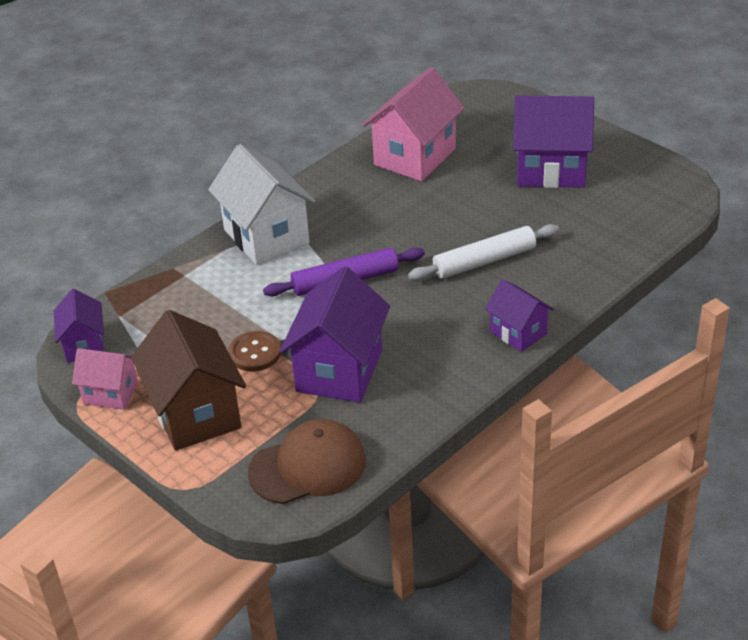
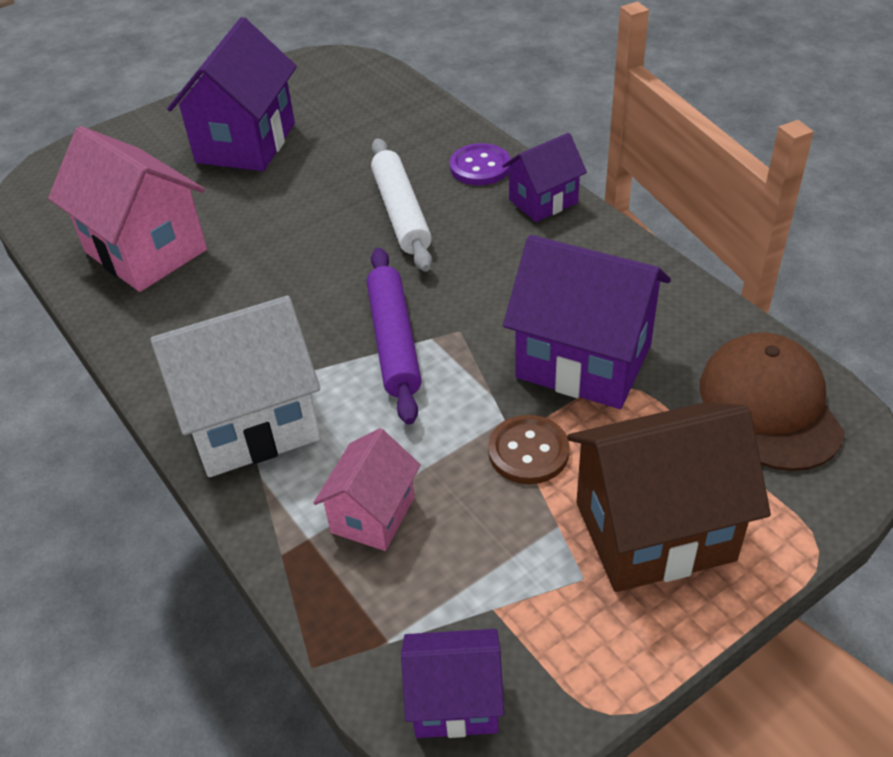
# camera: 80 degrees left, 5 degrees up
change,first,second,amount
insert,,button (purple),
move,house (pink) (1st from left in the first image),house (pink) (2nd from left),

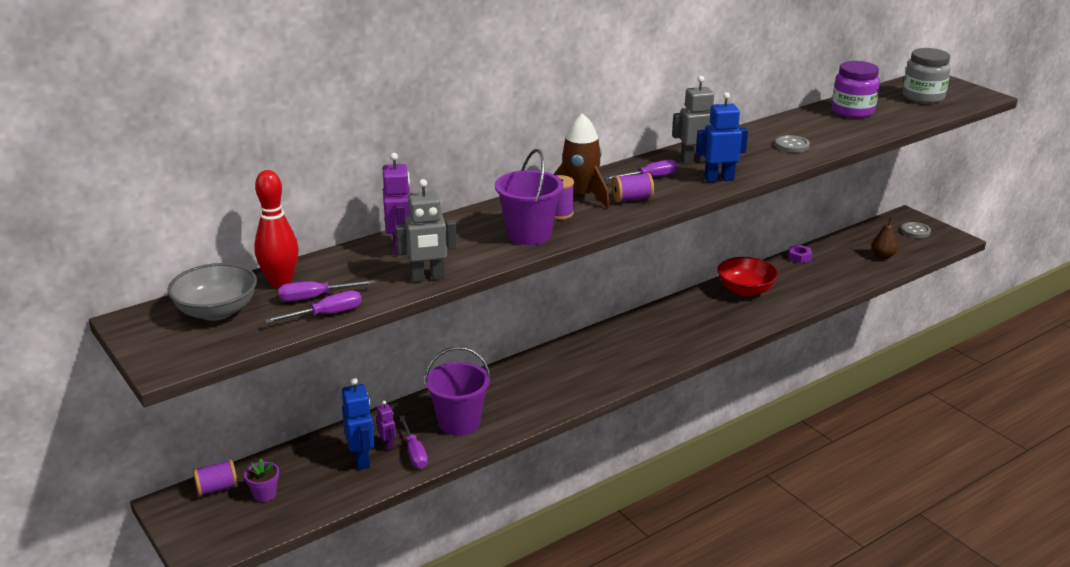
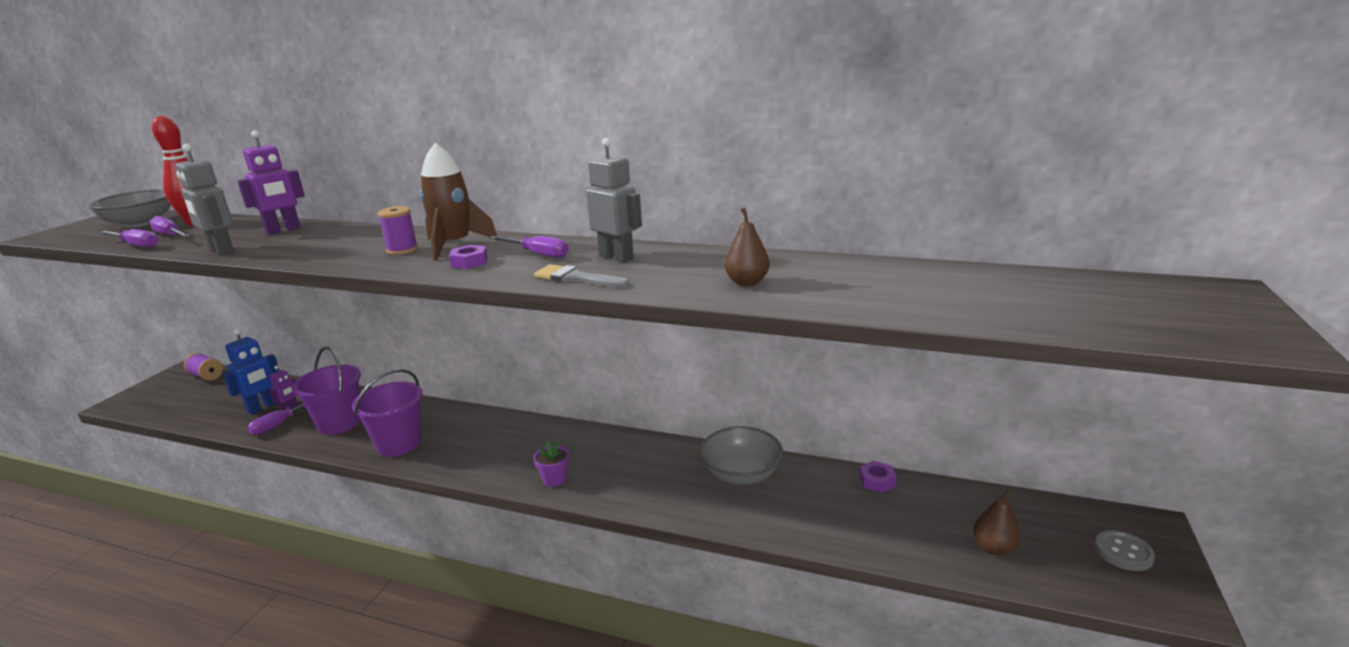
# camera: 55 degrees right, 5 degrees down
change,first,second,amount
delete,jar (purple),,
delete,jar (grey),,
move,flower pot (purple),,
move,bucket (purple) (2nd from left),,
replace,spool (purple) (3rd from left),nut (purple) (1st from left),
replace,robot (blue) (2nd from left),brush (grey),
replace,button (grey) (1st from left),pear (brown) (1st from left),
recolor,bowl (red),bowl (grey) (2nd from left),

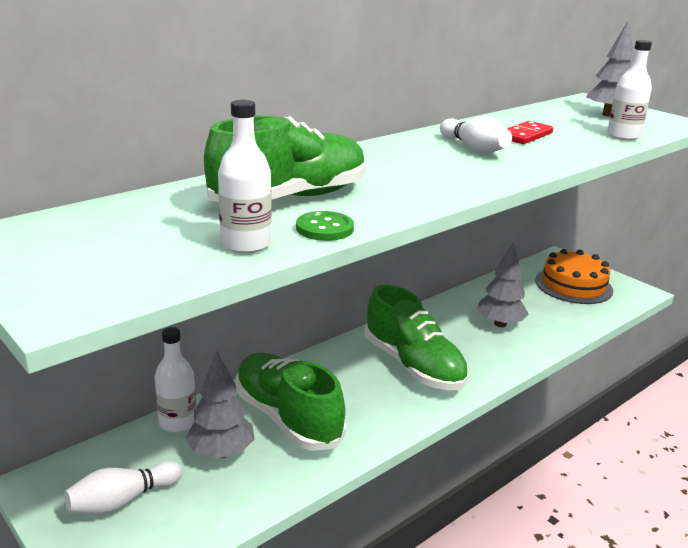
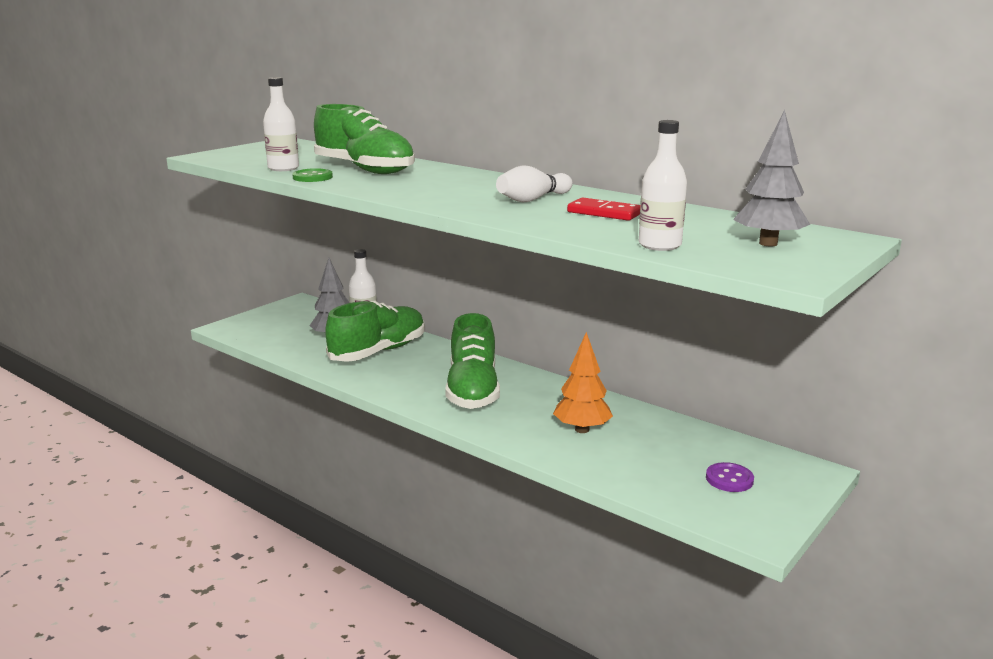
# camera: 80 degrees right, 5 degrees down
change,first,second,amount
delete,bowling pin (white) (1st from left),,
replace,cake (orange),button (purple),
recolor,tree (grey) (2nd from left),tree (orange),
rotate,shoe (green) (3rd from left),,45 degrees counterclockwise

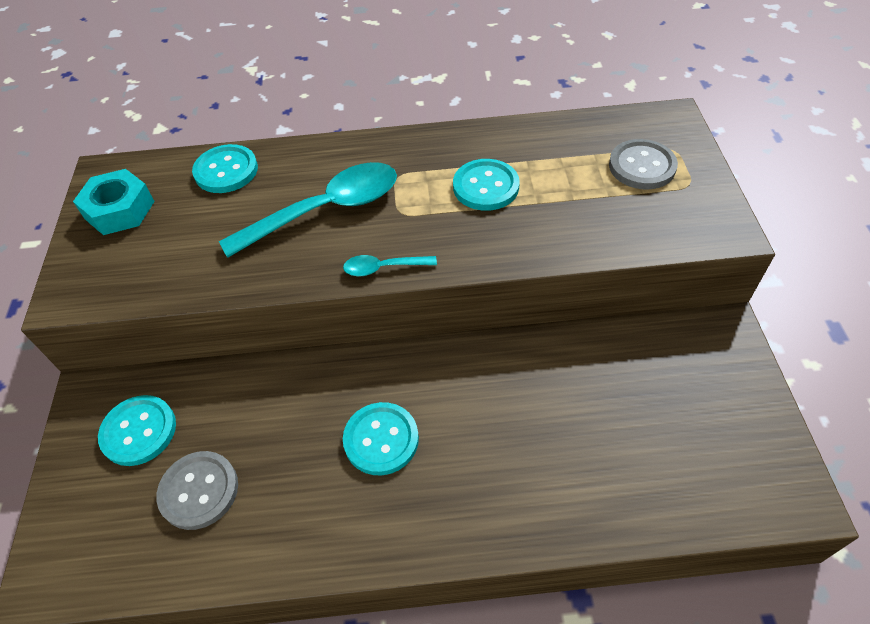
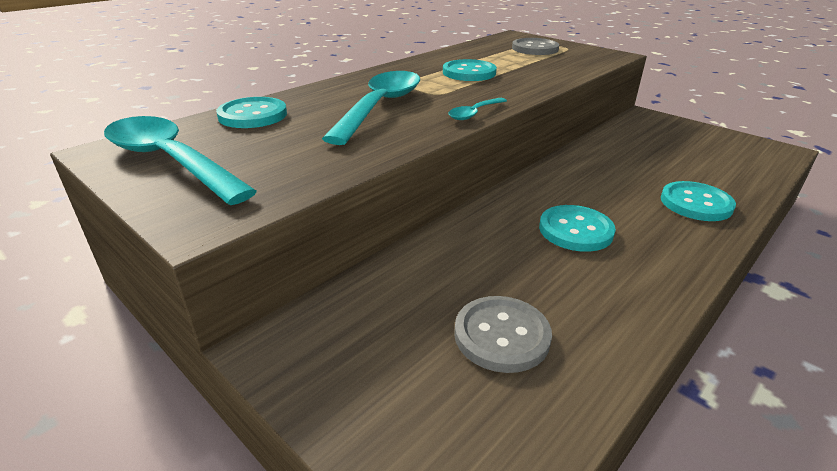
# camera: 45 degrees left, 20 degrees down
change,first,second,amount
move,button (turquoise) (1st from left in the first image),button (turquoise) (4th from left),
replace,nut (turquoise),spoon (turquoise) (1st from left),

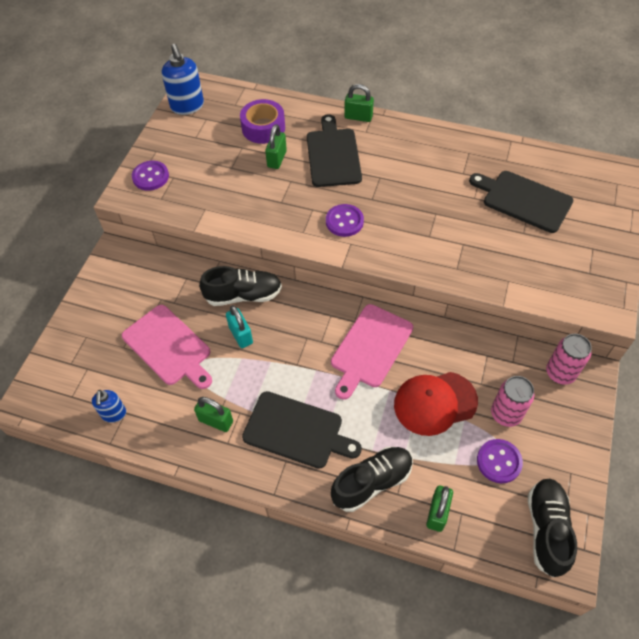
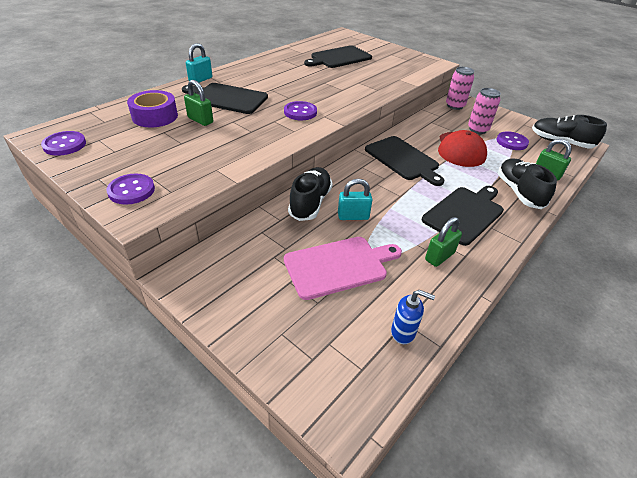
# camera: 70 degrees left, 15 degrees down
change,first,second,amount
replace,soap dispenser (blue) (2nd from left),button (purple) (1st from left),
recolor,cutting board (pink) (2nd from left),cutting board (black) (3rd from left),
recolor,padlock (green) (3rd from left),padlock (turquoise) (1st from left),

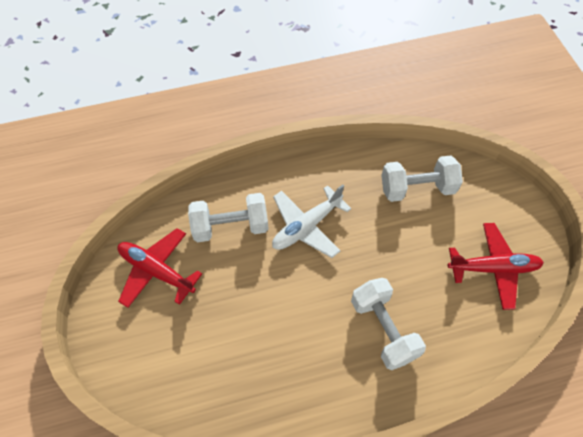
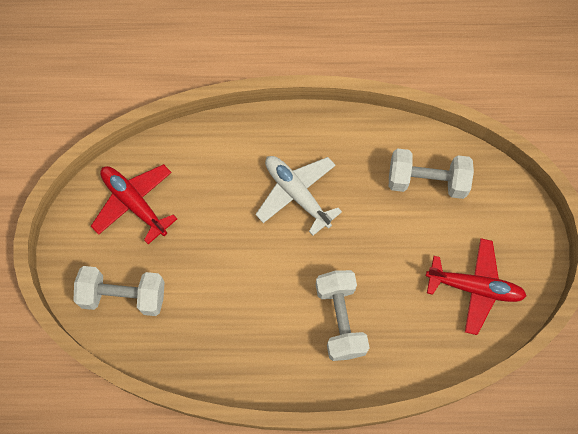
# camera: 15 degrees right, 10 degrees up
change,first,second,amount
move,dumbbell (white) (1st from left),,
rotate,plane (white),,75 degrees clockwise

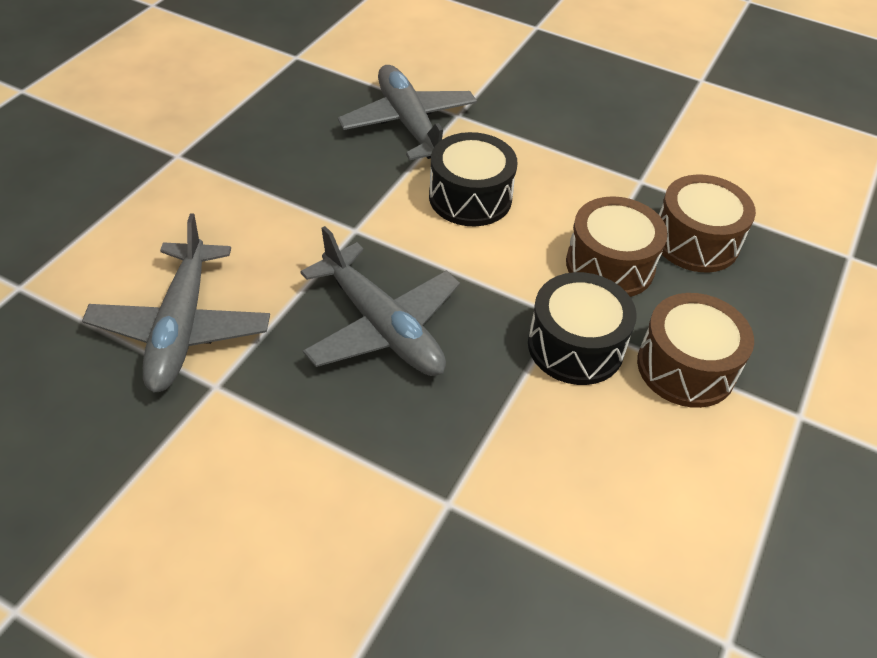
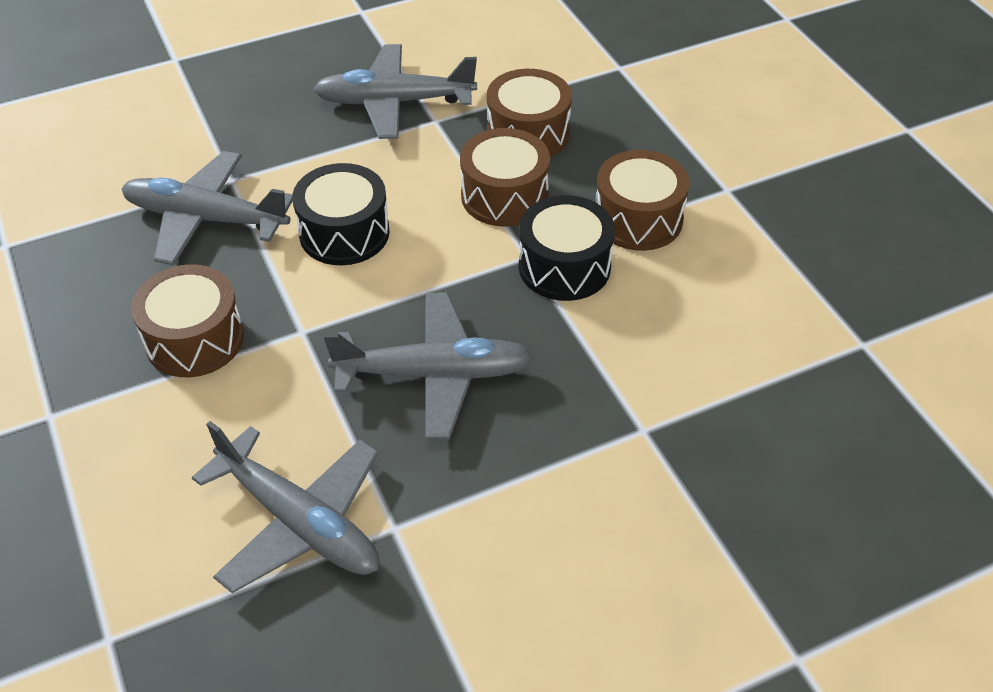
# camera: 50 degrees left, 0 degrees up
change,first,second,amount
insert,,drum (brown) (1st from left),
insert,,plane (grey) (3rd from left),

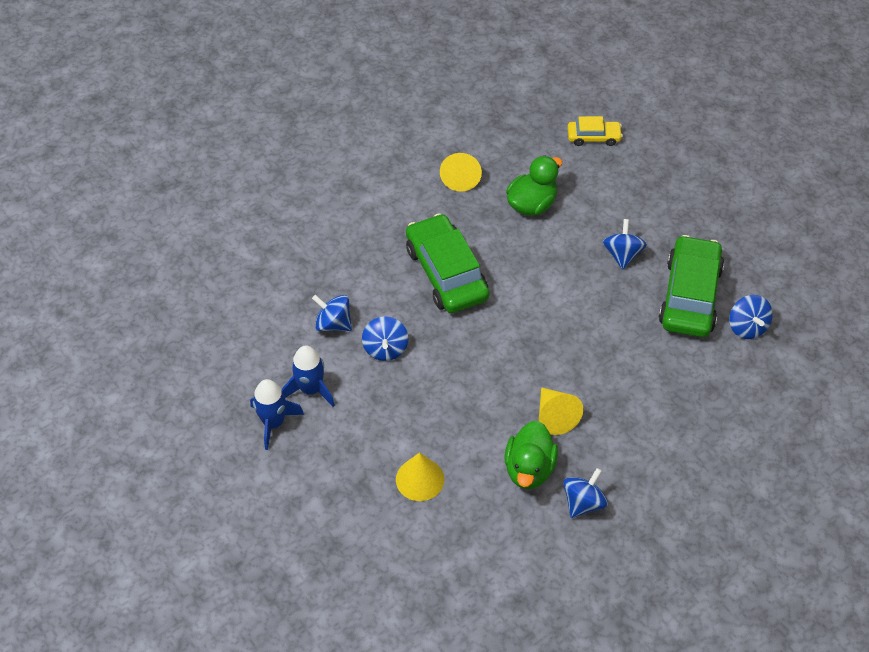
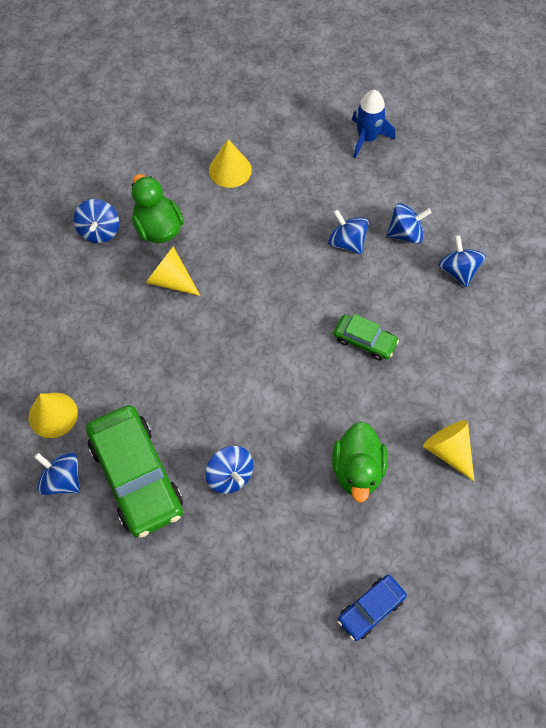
# camera: 140 degrees right, 10 degrees up
change,first,second,amount
delete,rocket (blue) (2nd from left),,
insert,,cone (yellow) (1st from left),
insert,,spinning top (blue) (6th from left),
recolor,car (yellow),car (blue),
resize,car (green) (1st from left in the first image),car (green) (2nd from left),x0.51

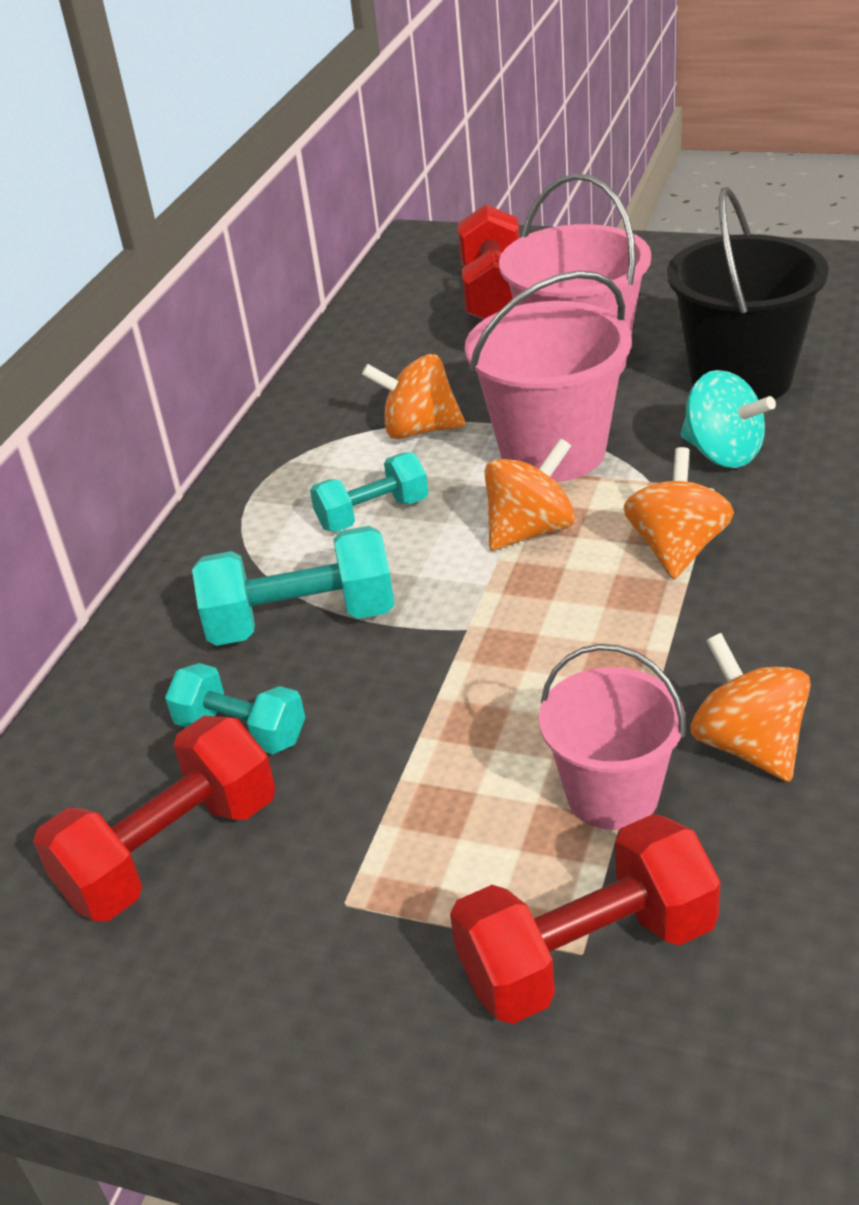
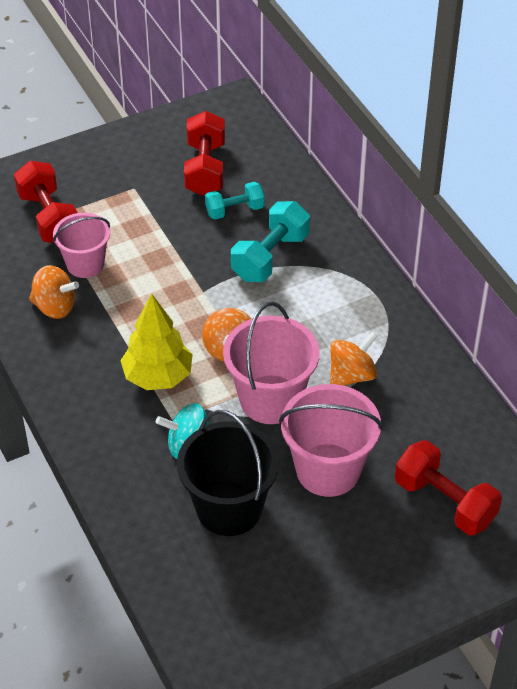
# camera: 130 degrees right, 10 degrees up
change,first,second,amount
delete,dumbbell (turquoise) (3rd from left),,
replace,spinning top (orange) (3rd from left),tree (yellow),
rotate,dumbbell (red) (3rd from left in the first image),dumbbell (red) (1st from left),45 degrees counterclockwise

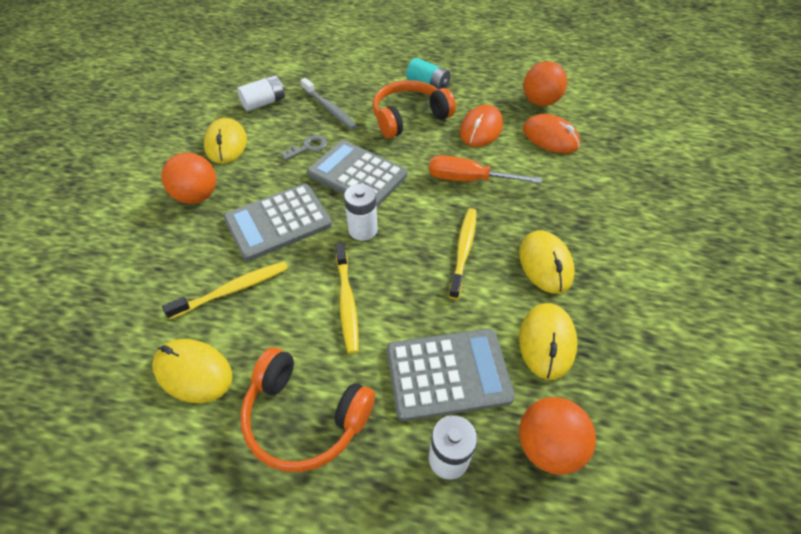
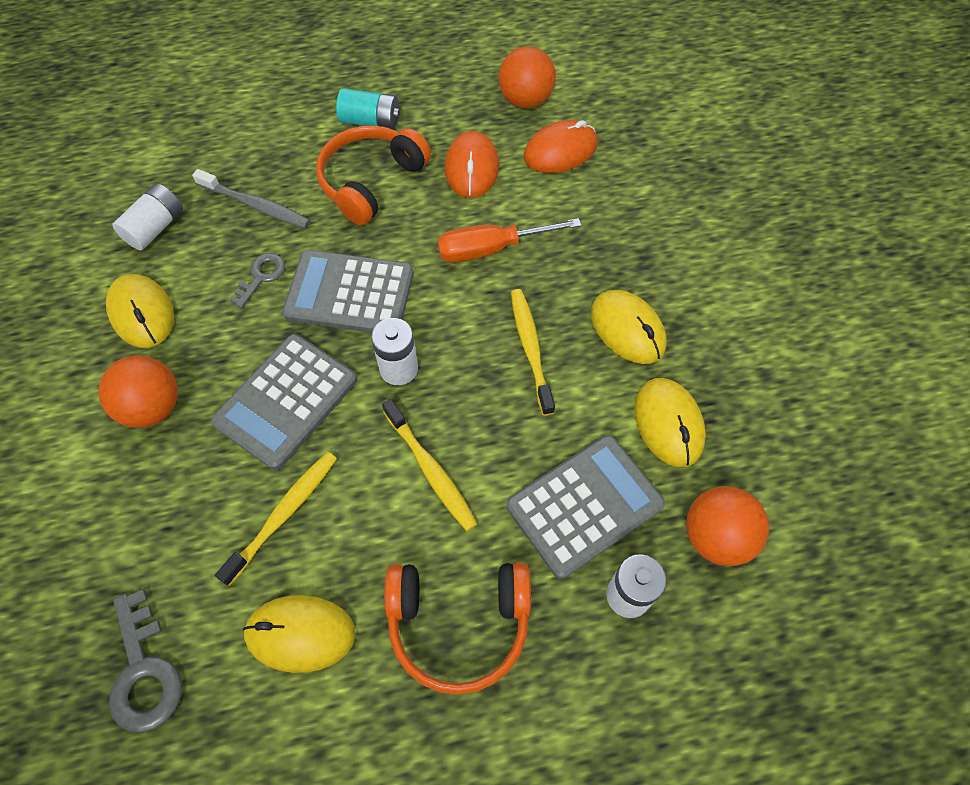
# camera: 25 degrees left, 10 degrees up
change,first,second,amount
insert,,key (grey) (1st from left),
rotate,mouse (orange) (2nd from left),,45 degrees counterclockwise

